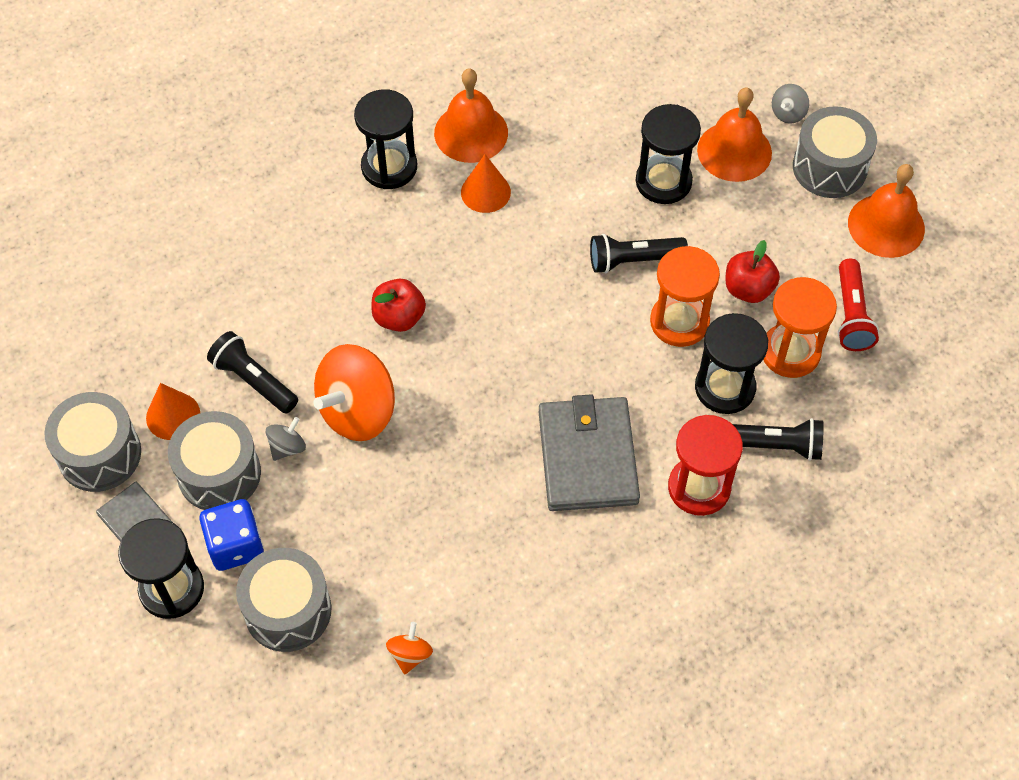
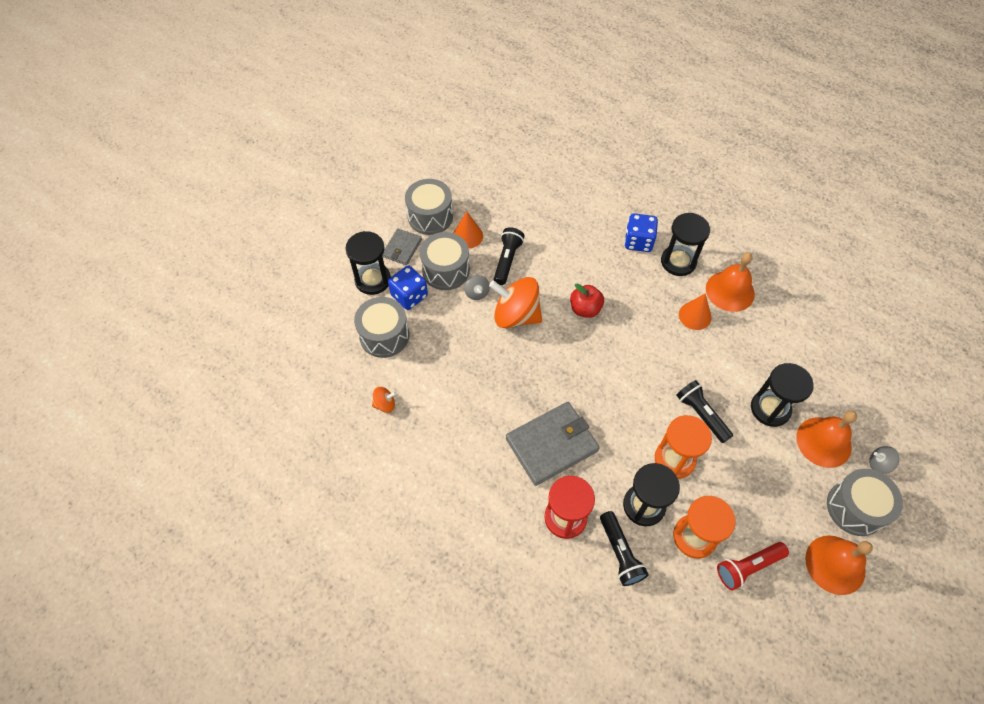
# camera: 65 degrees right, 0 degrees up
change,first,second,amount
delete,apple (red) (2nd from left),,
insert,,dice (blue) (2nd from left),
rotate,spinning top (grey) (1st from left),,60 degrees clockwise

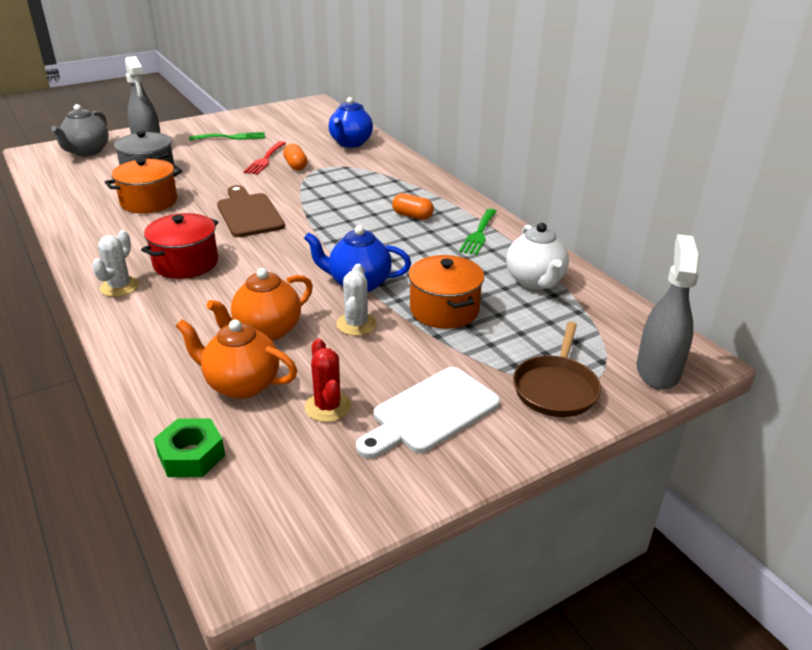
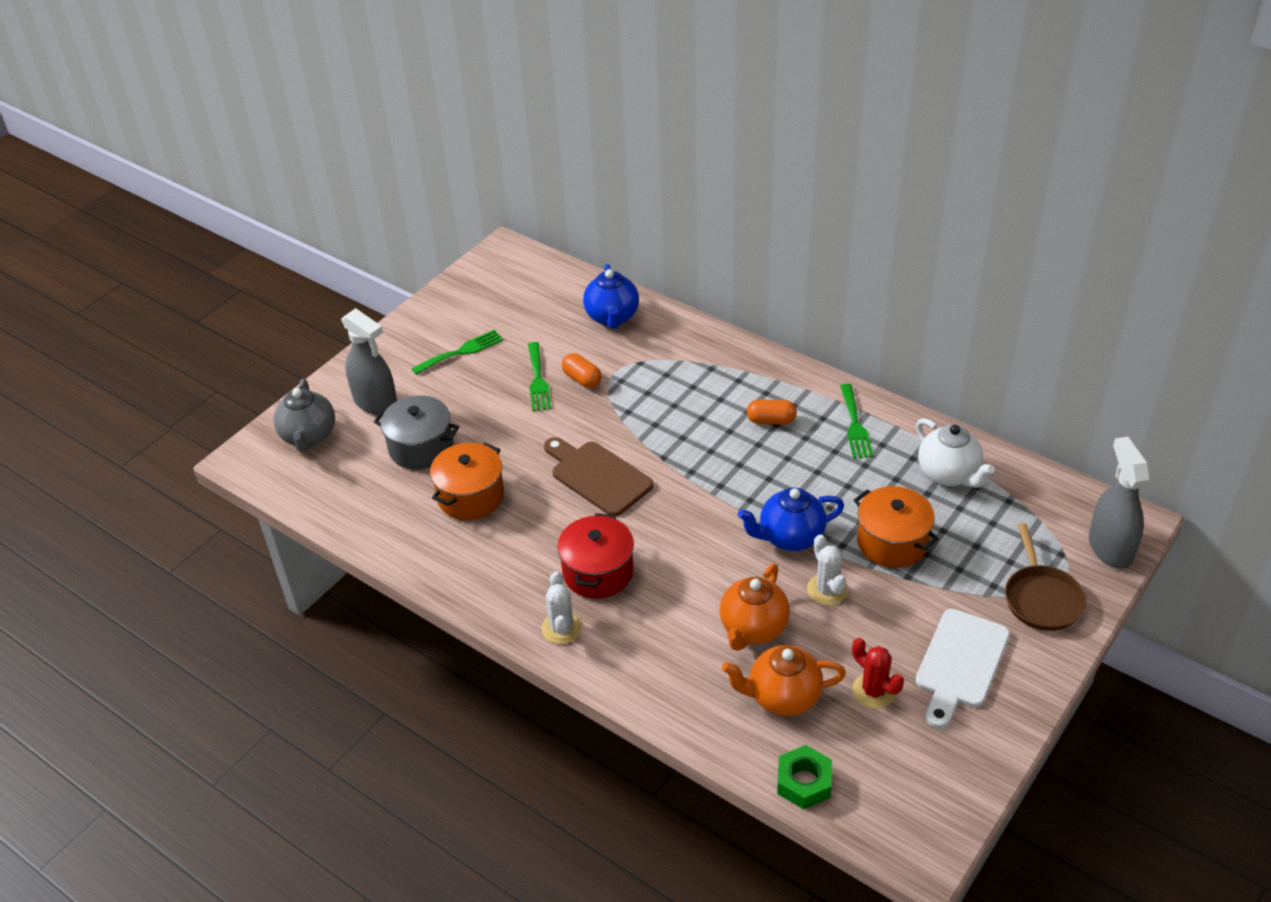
# camera: 20 degrees left, 10 degrees up
change,first,second,amount
recolor,fork (red),fork (green) (2nd from left),

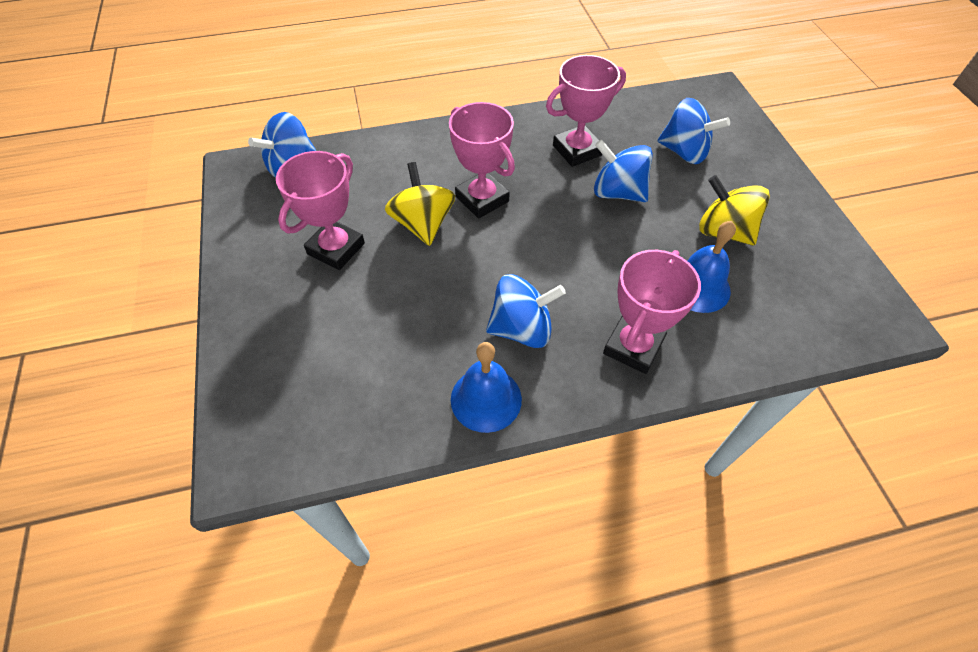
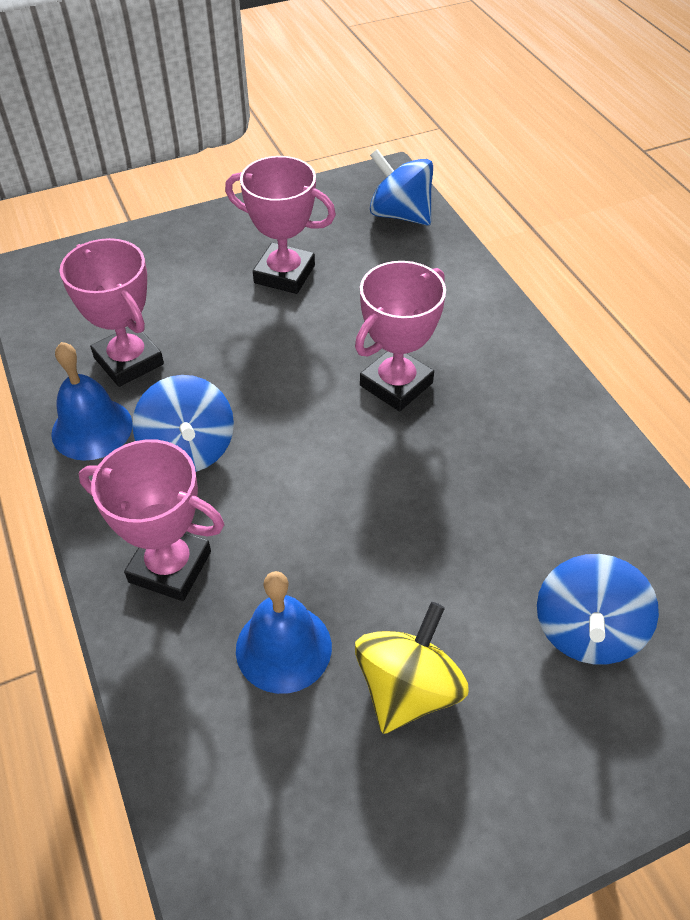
# camera: 80 degrees right, 5 degrees down
change,first,second,amount
delete,spinning top (yellow) (1st from left),,
delete,spinning top (blue) (3rd from left),,
move,trophy (pink) (3rd from left in the first image),trophy (pink) (1st from left),

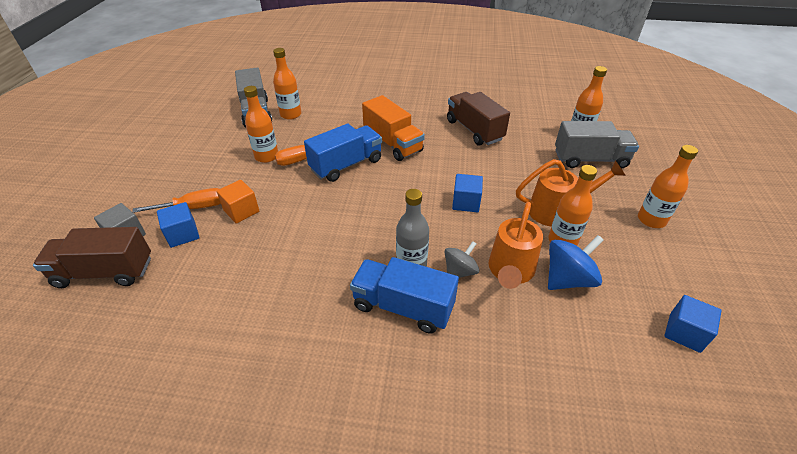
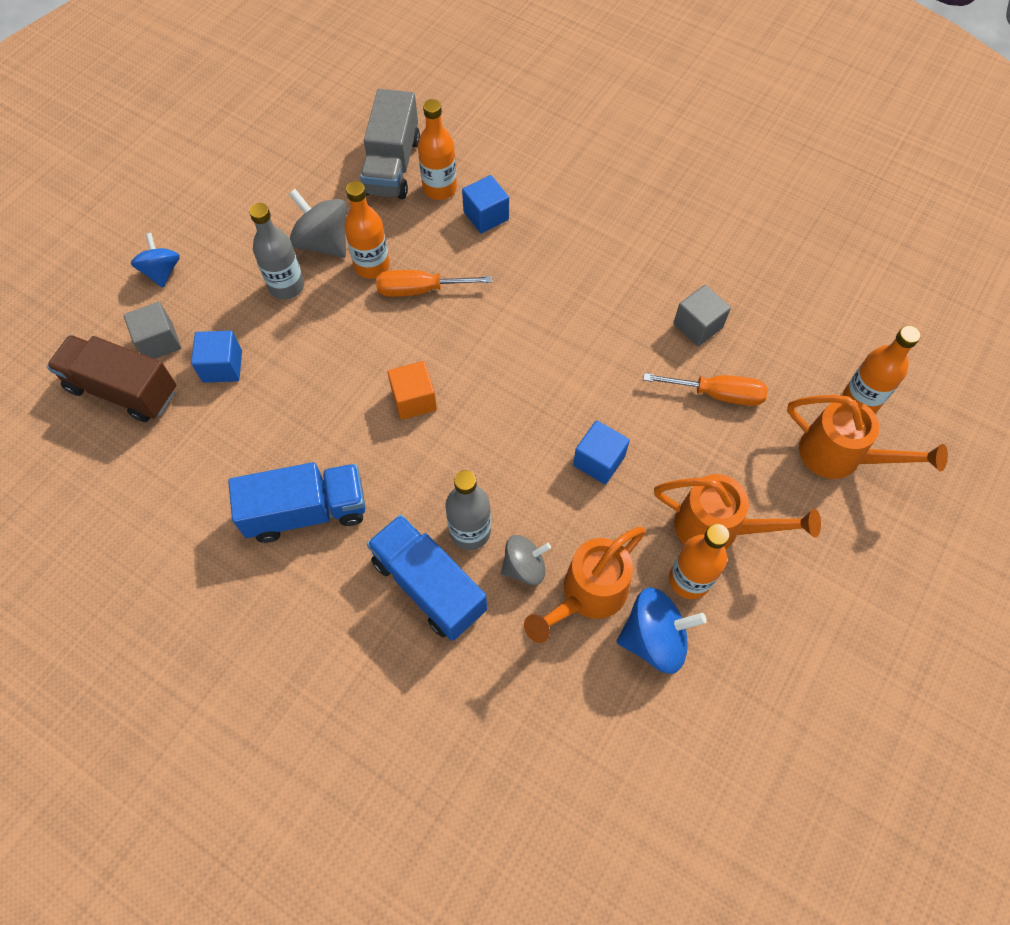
# camera: 25 degrees right, 20 degrees up
change,first,second,amount
delete,truck (orange),,
delete,bottle (orange) (5th from left),,
insert,,spinning top (blue) (1st from left),
insert,,bottle (grey) (1st from left),
insert,,spinning top (grey) (1st from left),
move,screwdriver (orange) (1st from left in the first image),screwdriver (orange) (2nd from left),
move,cube (orange),,
move,truck (blue) (1st from left),,
move,cube (blue) (3rd from left in the first image),cube (blue) (2nd from left),
replace,truck (brown) (2nd from left),cube (grey) (2nd from left),
replace,truck (grey) (2nd from left),watering can (orange) (3rd from left),

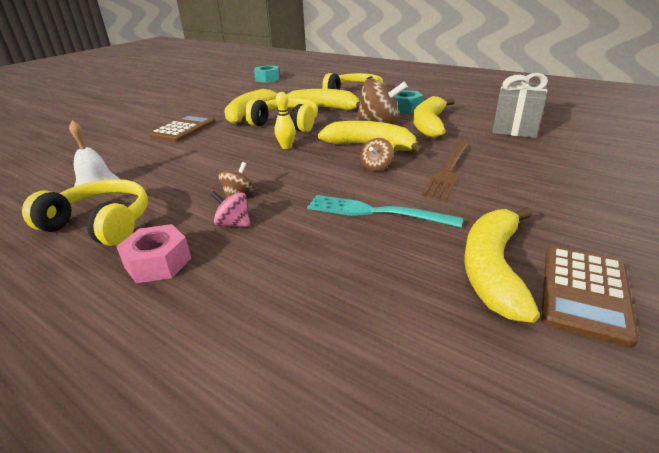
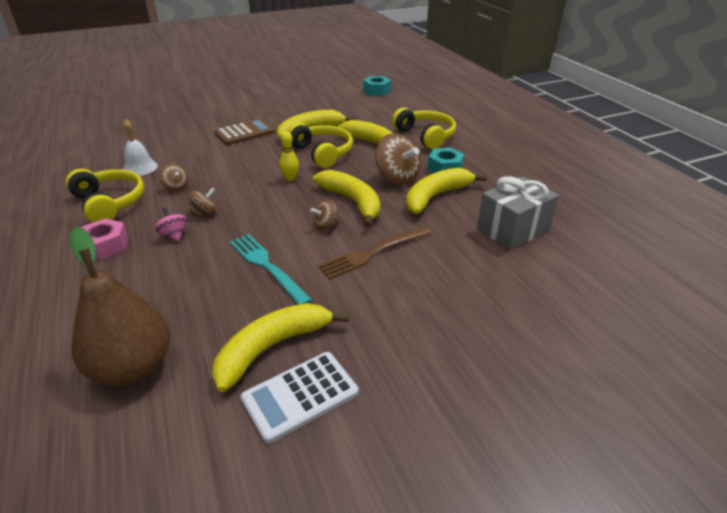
# camera: 30 degrees right, 5 degrees up
change,first,second,amount
insert,,pear (brown),
insert,,spinning top (brown) (1st from left),
recolor,calculator (brown) (2nd from left),calculator (white),

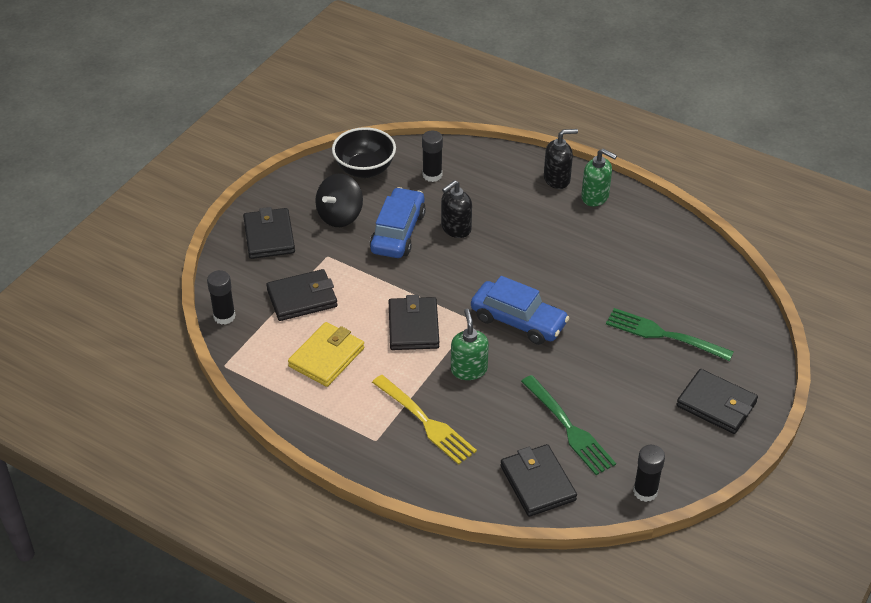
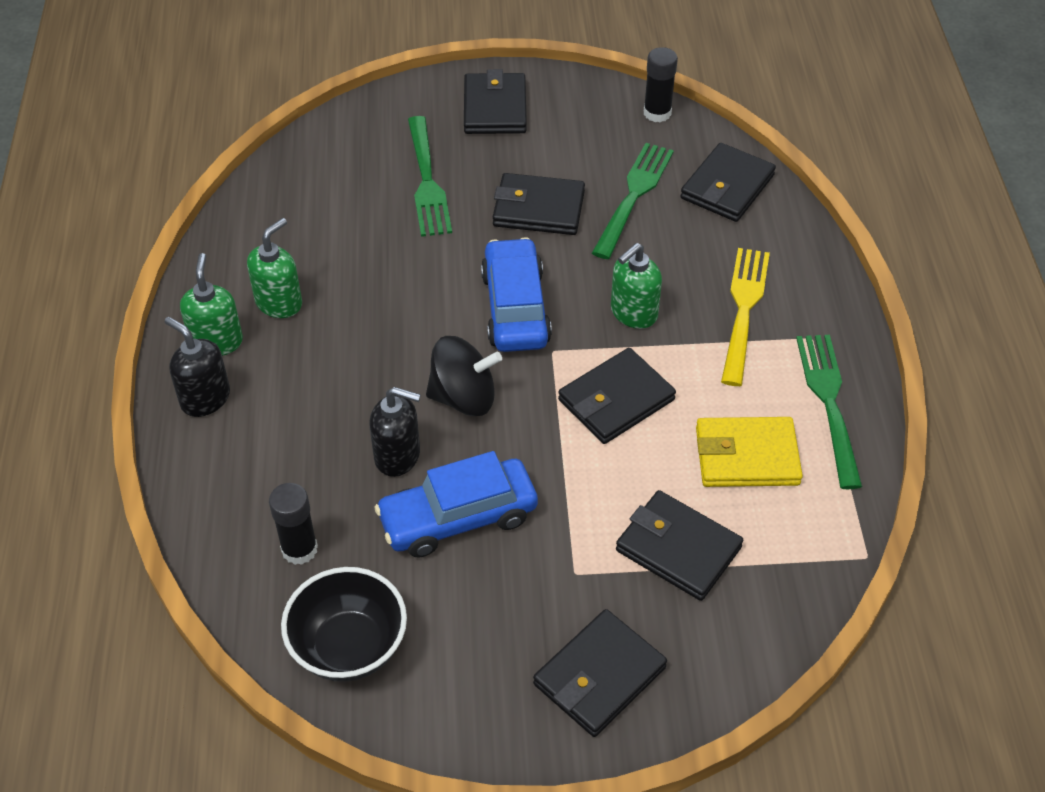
# camera: 125 degrees left, 5 degrees up
change,first,second,amount
delete,glue stick (black) (1st from left),,
insert,,soap dispenser (green) (2nd from left),
insert,,wallet (black) (2nd from left),
insert,,fork (green) (3rd from left),
move,spinning top (black),,

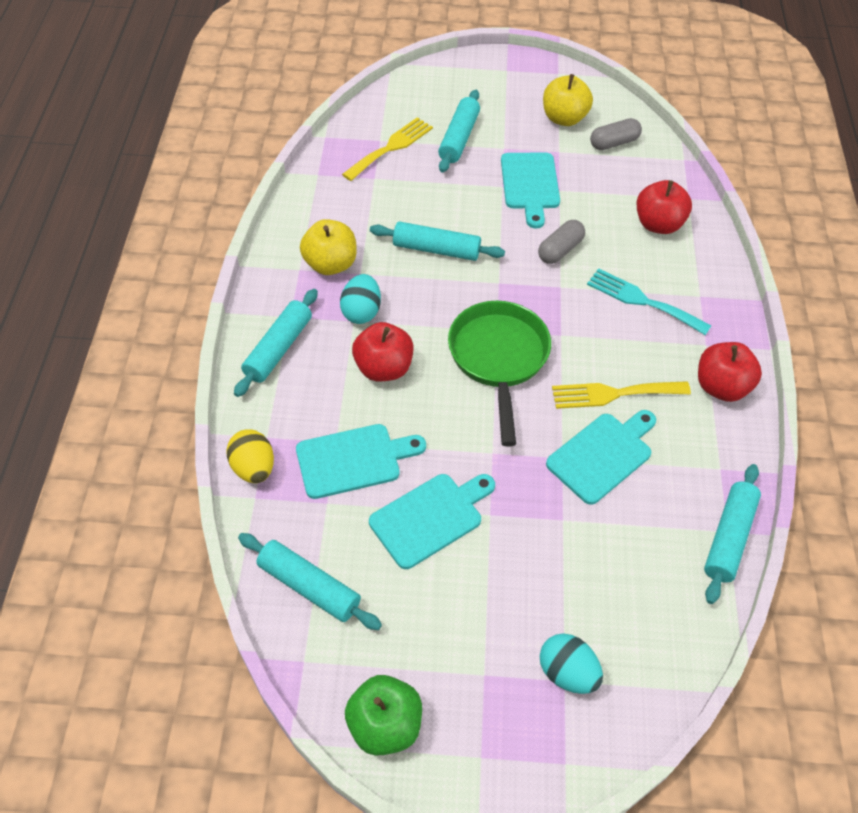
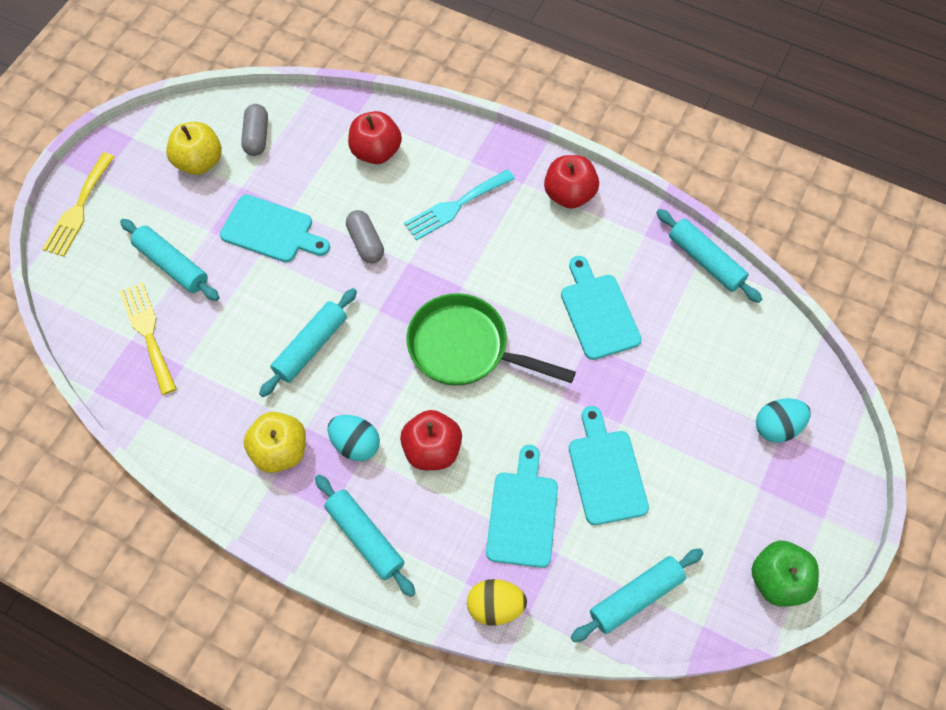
# camera: 65 degrees left, 10 degrees up
change,first,second,amount
move,fork (yellow) (2nd from left in the first image),fork (yellow) (1st from left),

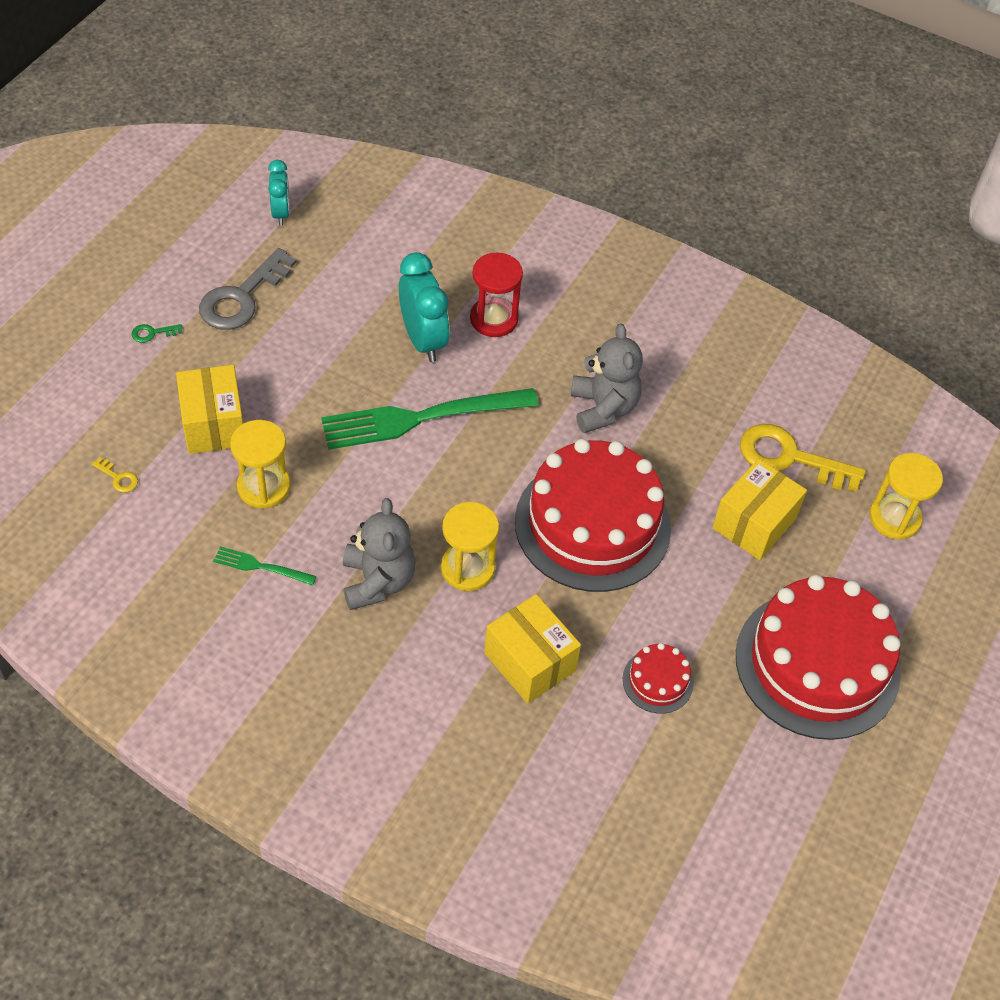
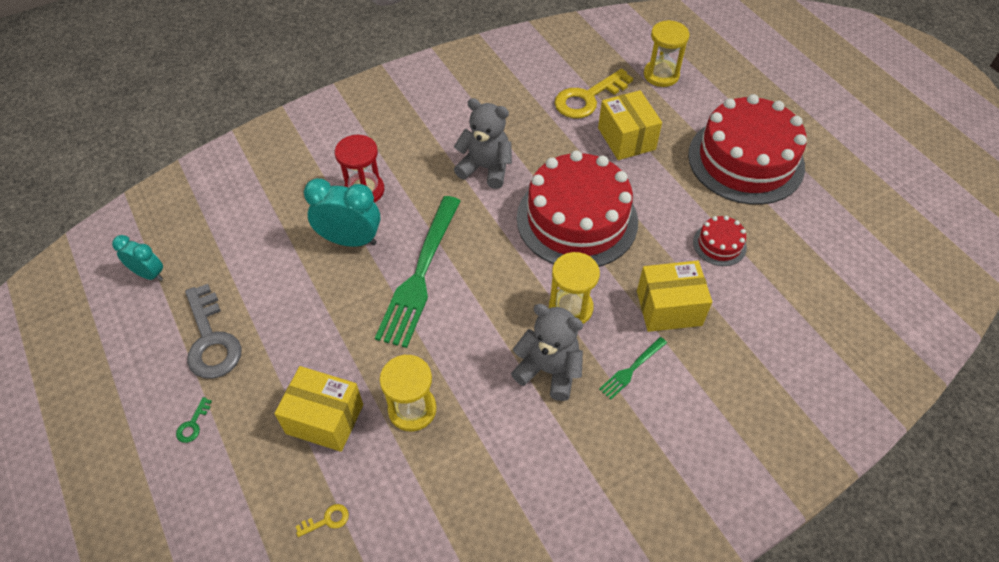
# camera: 55 degrees left, 0 degrees up
change,first,second,amount
move,fork (green) (1st from left in the first image),fork (green) (2nd from left),

